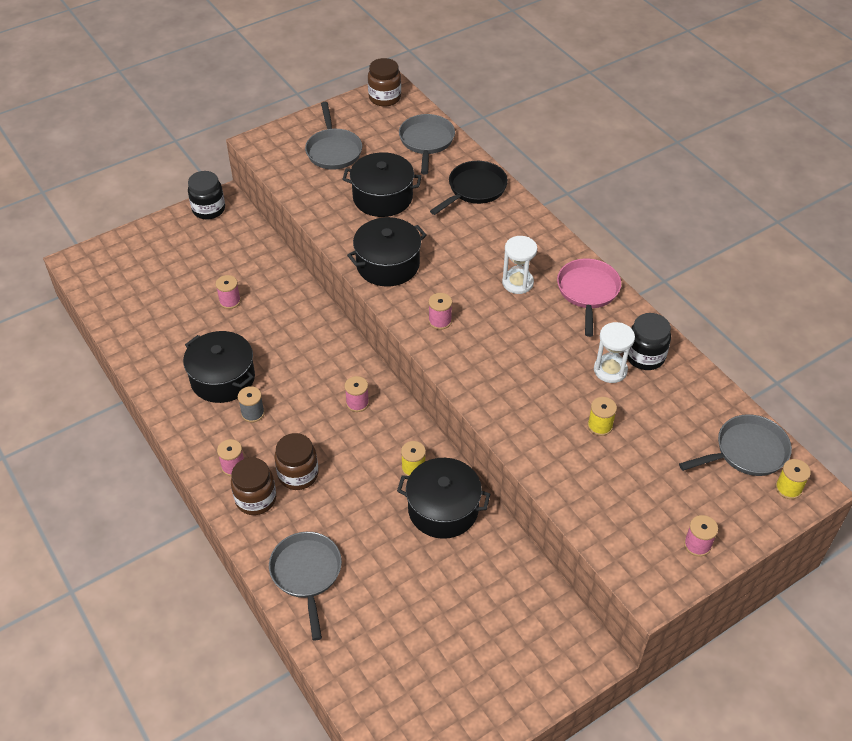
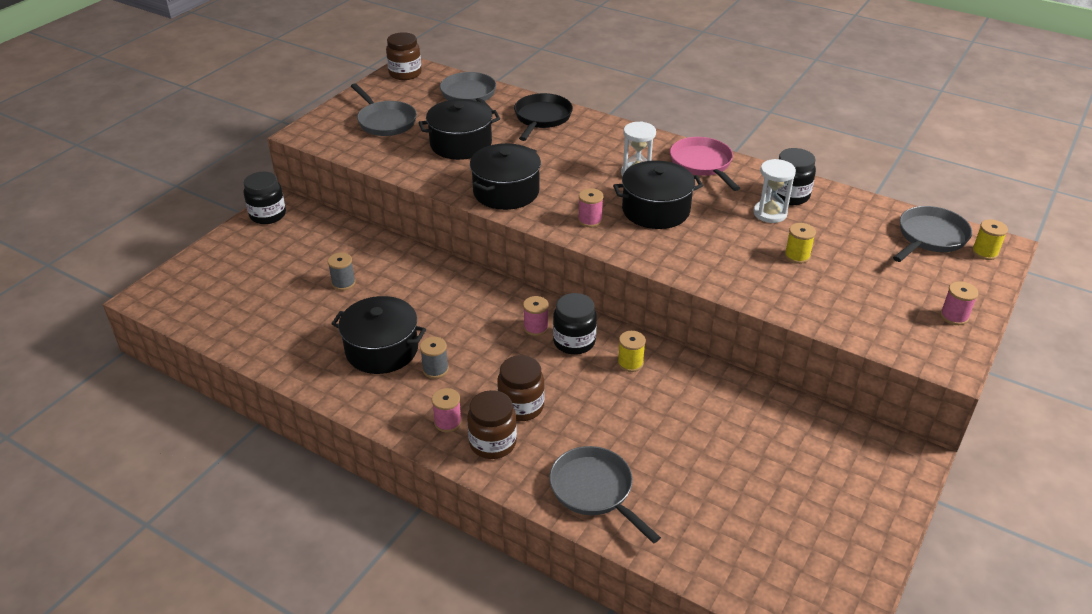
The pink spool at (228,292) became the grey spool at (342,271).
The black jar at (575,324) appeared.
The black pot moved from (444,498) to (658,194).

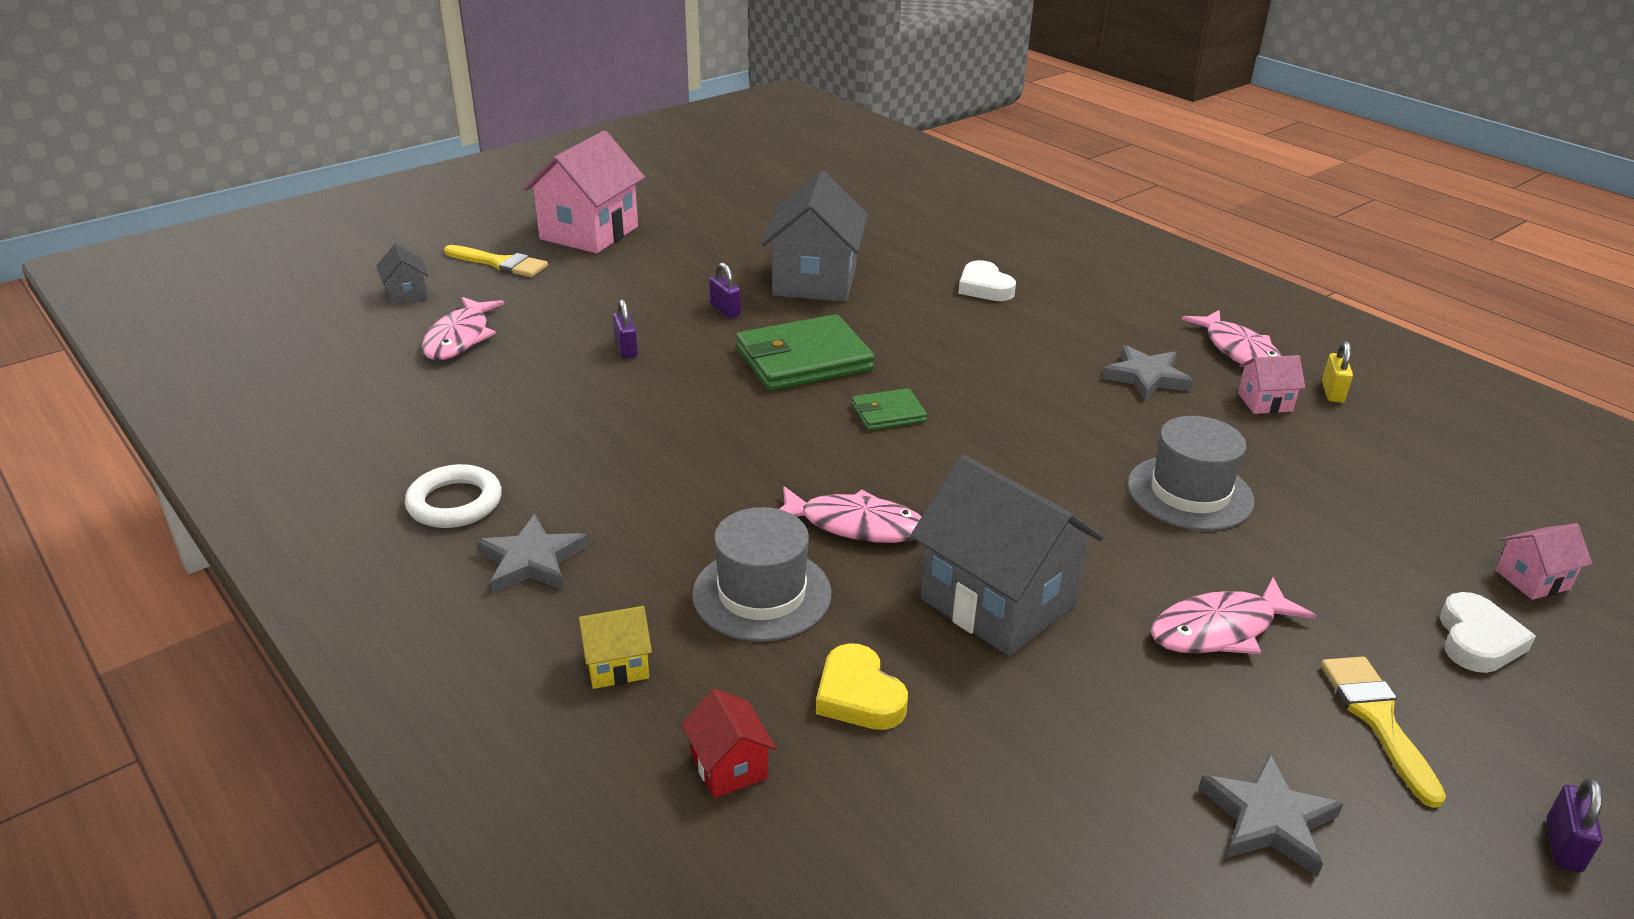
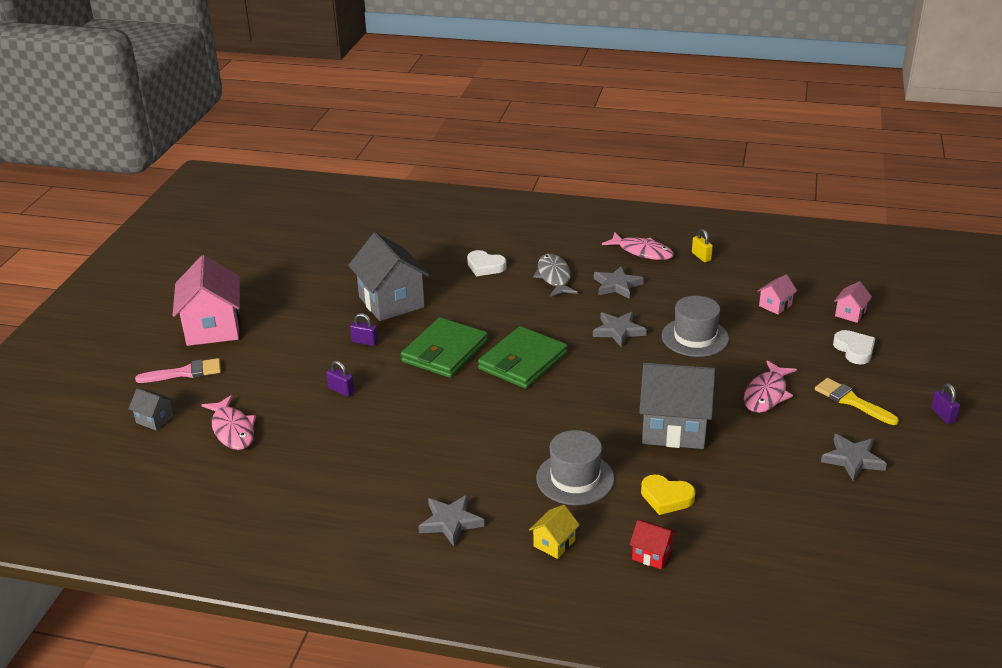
The yellow brush at (496,261) became the pink brush at (178,370).
The green wallet at (889,409) changed to 1.94 times the size.
The grey fish at (555,275) appeared.
The grey star at (620,329) appeared.
The pink house moved from (1271,384) to (777,294).
The white ring at (453,496) disappeared.
The pink fish at (850,514) disappeared.

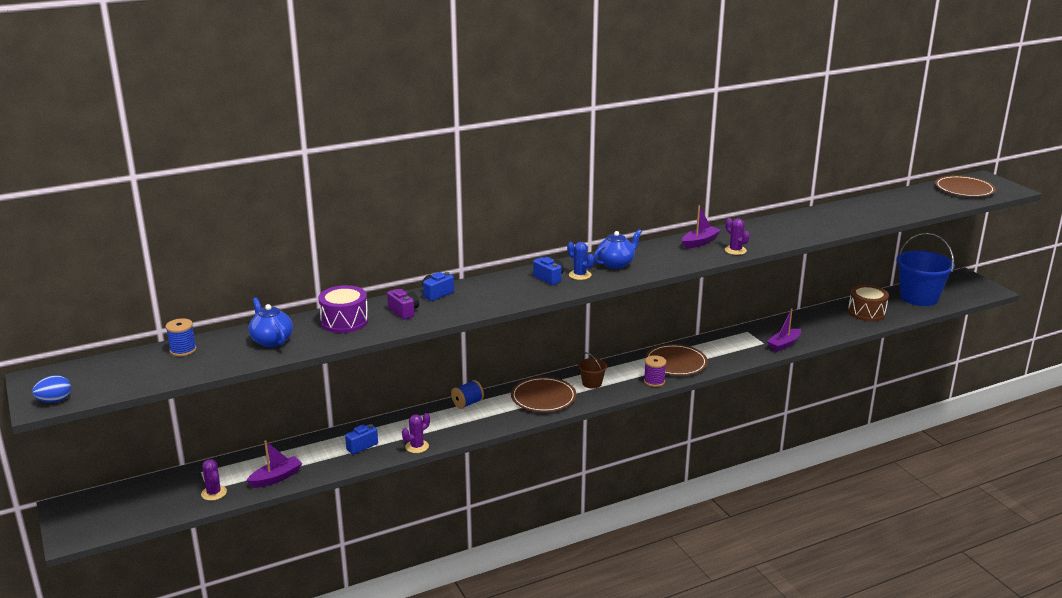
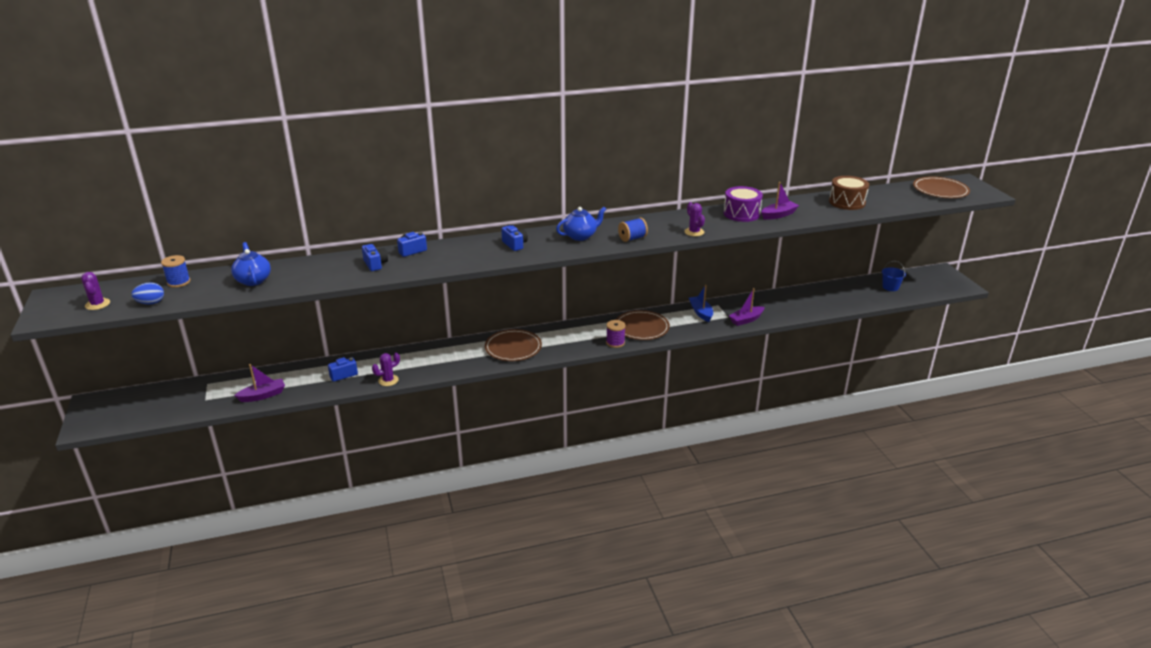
The purple cactus moved from (214,480) to (95,291).
The blue egg moved from (51,389) to (147,293).
The purple camera at (403,304) became the blue camera at (375,257).
The blue spool moved from (467,394) to (633,230).
The blue boat at (701,303) appeared.
The purple drum moved from (343,309) to (743,204).
The purple boat moved from (701,227) to (780,201).
The brown drum moved from (868,303) to (849,193).
The blue bucket at (925,269) changed to 0.46 times the size.
The blue cactus at (580,261) disappeared.
The brown bucket at (592,370) disappeared.

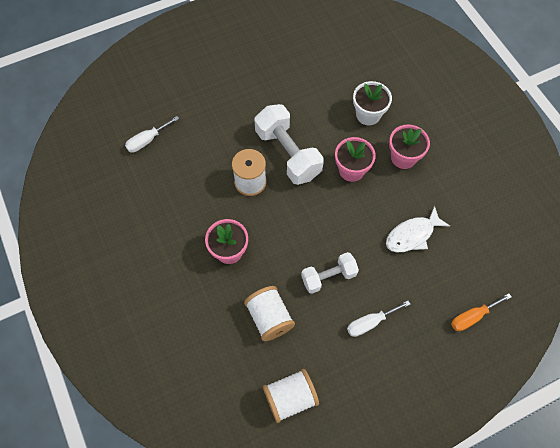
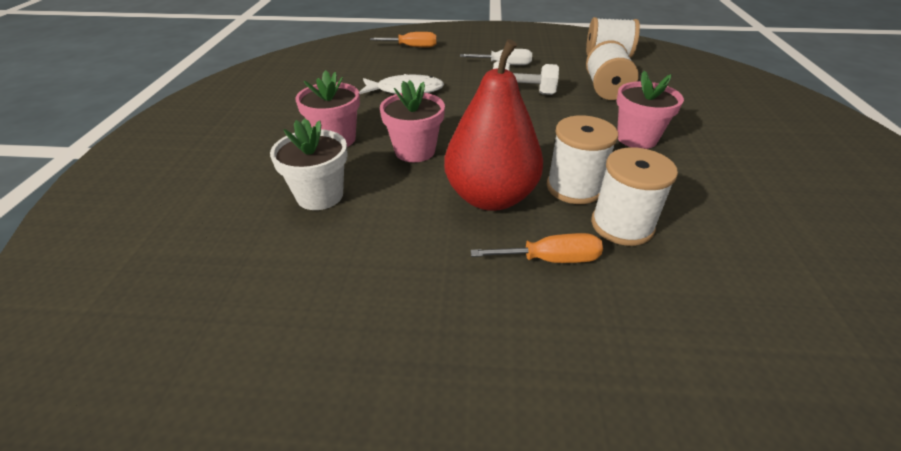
The white dumbbell at (289,144) was replaced by the red pear at (493,125).
The orange screwdriver at (537,248) appeared.
The white spool at (634,196) appeared.
The white screwdriver at (152,134) disappeared.

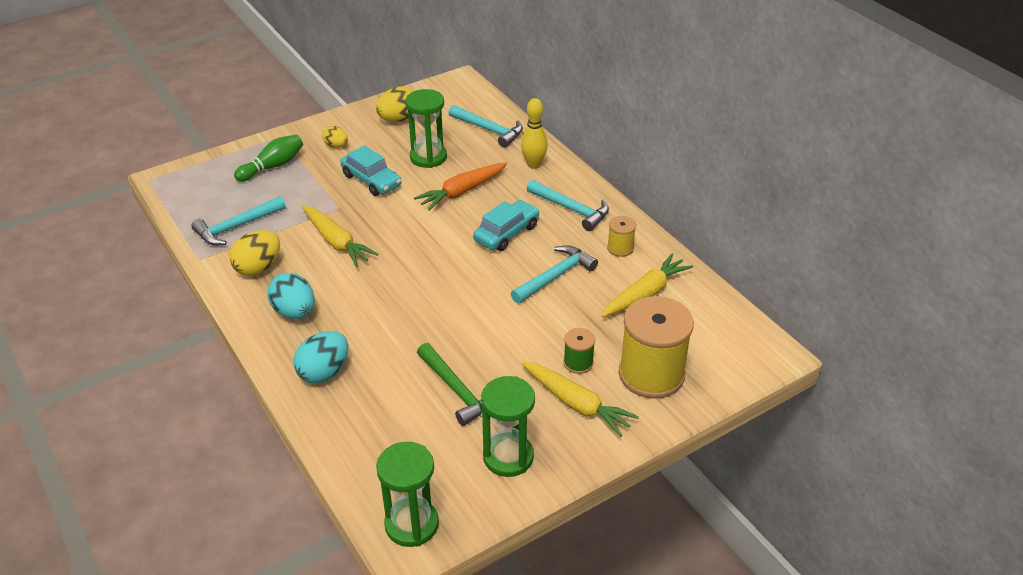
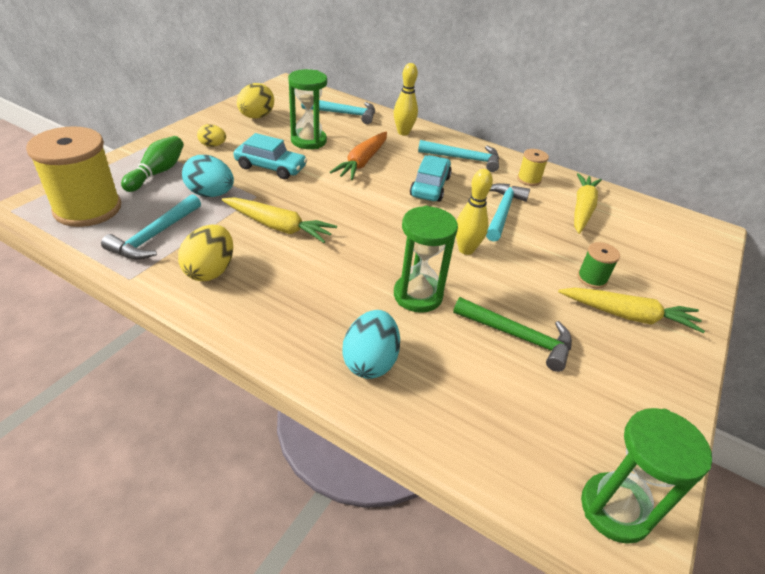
The yellow spool moved from (656,347) to (73,176).
The turquoise egg moved from (291,296) to (208,176).
The green hourglass moved from (508,426) to (426,259).
The yellow bowling pin at (474,212) appeared.

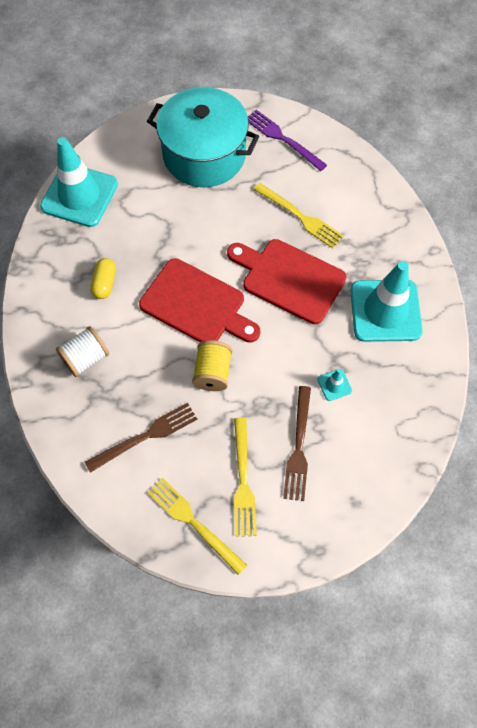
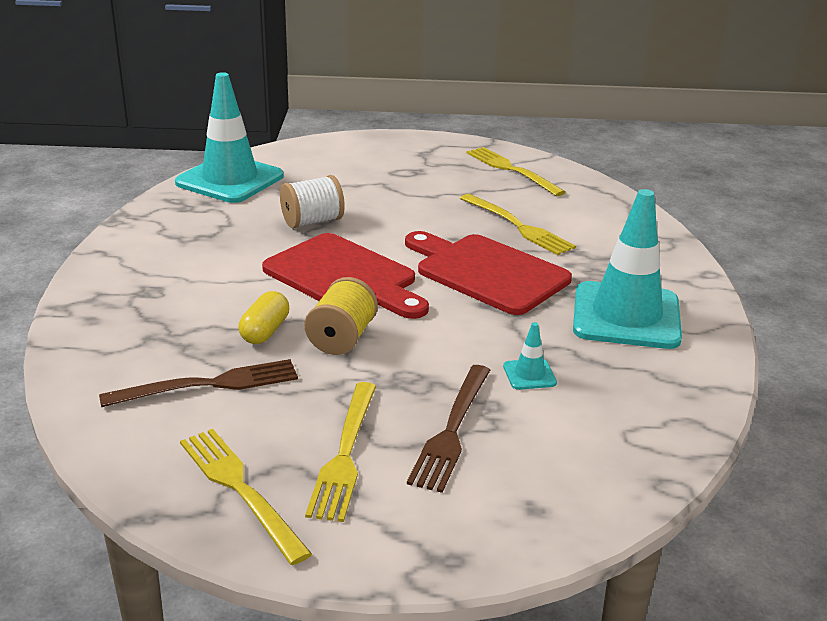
The yellow capsule moved from (103,278) to (264,317).
The white spool moved from (82,351) to (312,201).
The purple fork at (287,140) became the yellow fork at (516,171).
The turquoise pot at (203,137) disappeared.

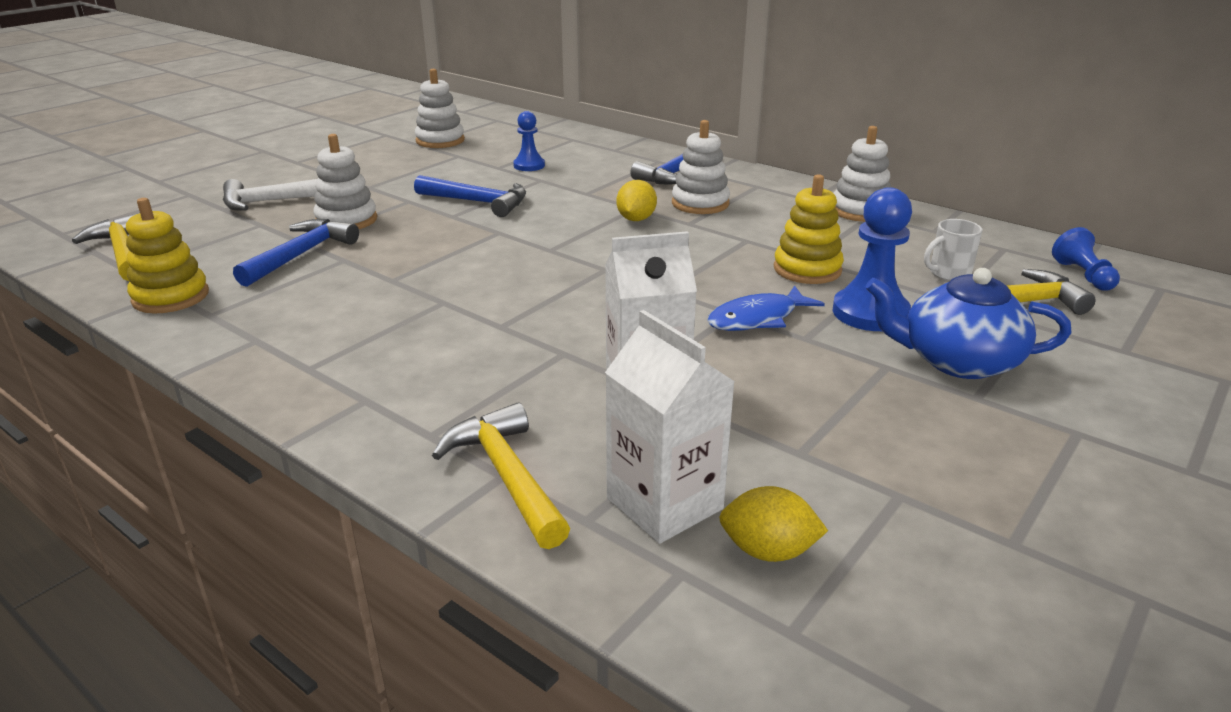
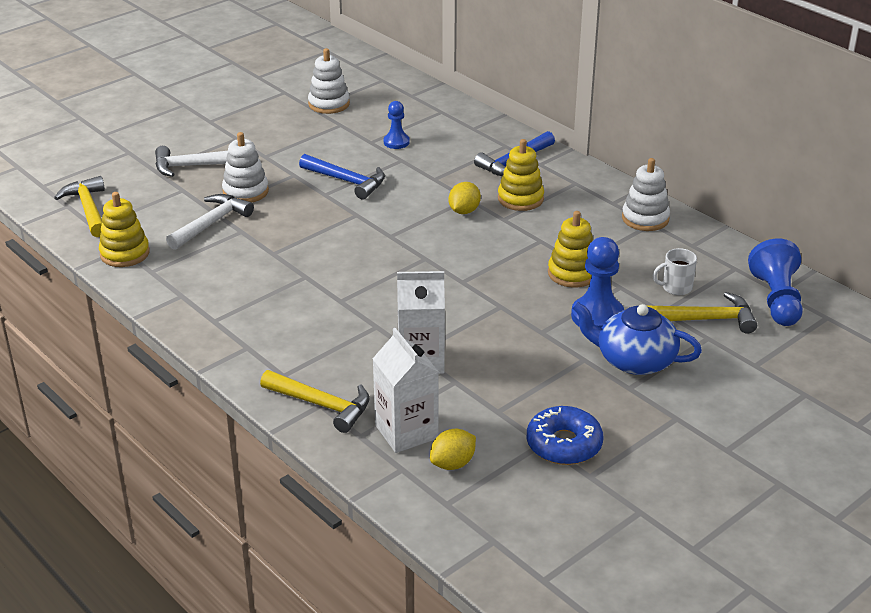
The blue hammer at (296,253) became the white hammer at (210,222).
The yellow hammer at (501,475) turned 135 degrees clockwise.
The yellow lemon at (773,524) turned 60 degrees counterclockwise.
The white stacking toy at (701,167) became the yellow stacking toy at (521,175).
The blue donut at (565,435) appeared.
The blue pawn at (1086,259) changed to 1.68 times the size.
The blue fish at (766,308) disappeared.

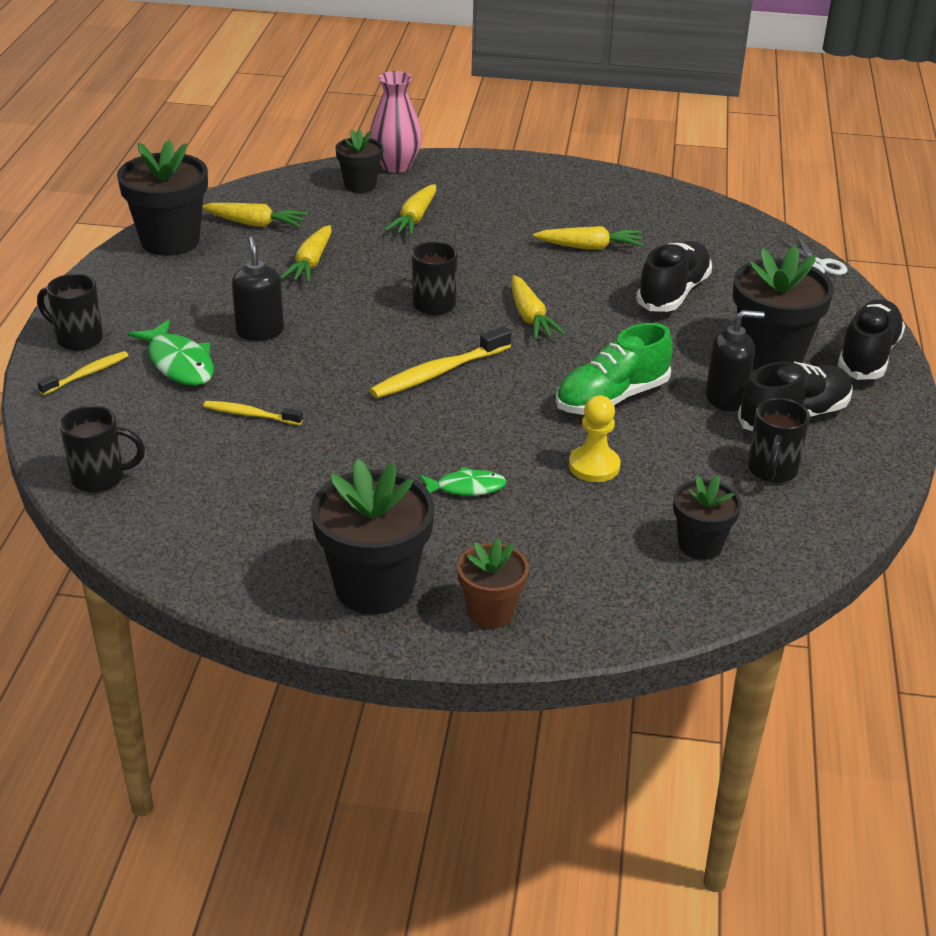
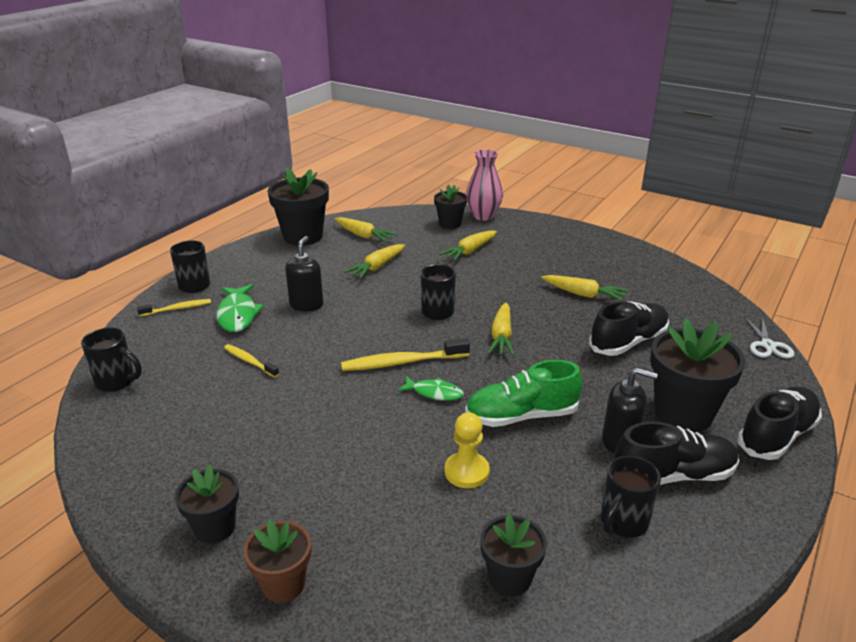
The black flower pot at (373,536) changed to 0.58 times the size.
The green fish moved from (463,481) to (431,388).

